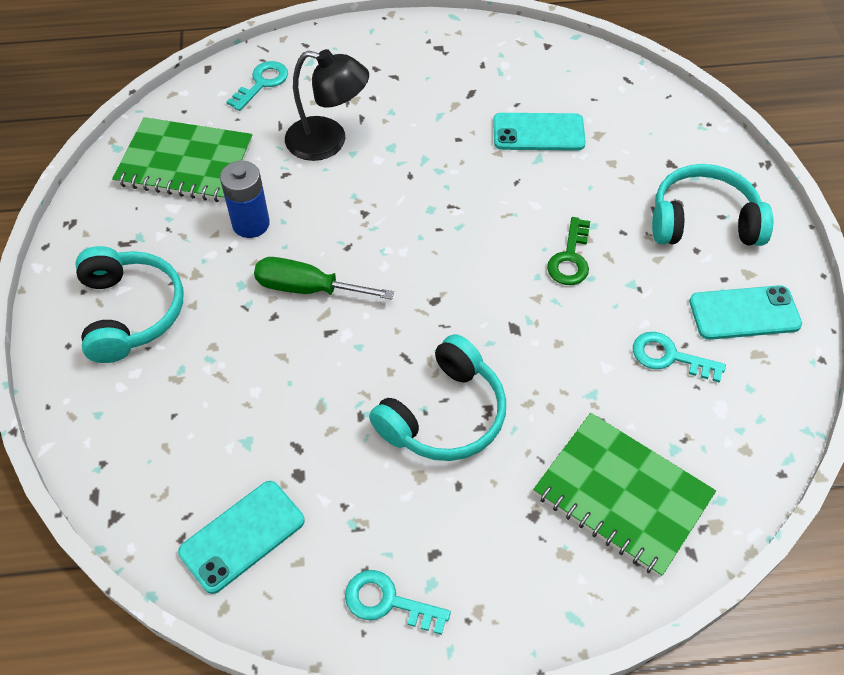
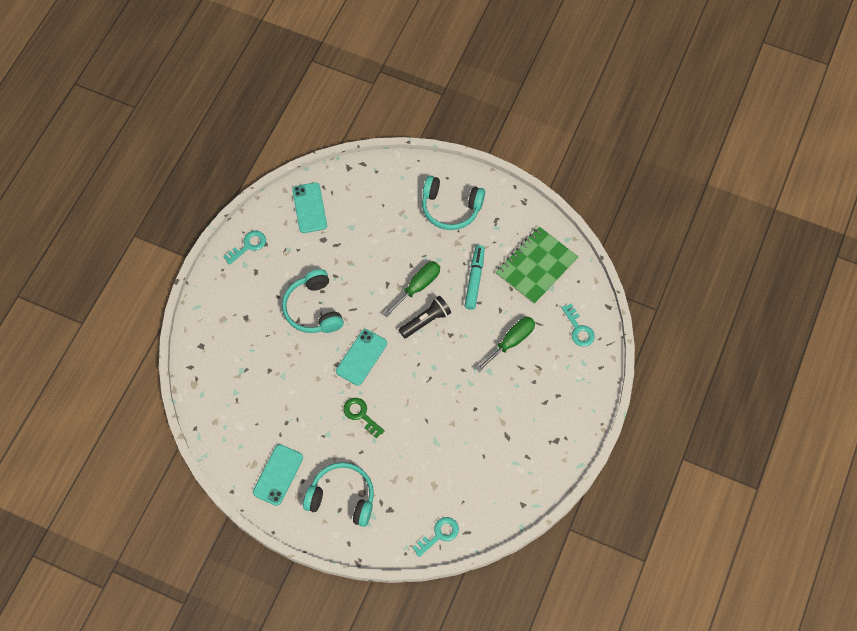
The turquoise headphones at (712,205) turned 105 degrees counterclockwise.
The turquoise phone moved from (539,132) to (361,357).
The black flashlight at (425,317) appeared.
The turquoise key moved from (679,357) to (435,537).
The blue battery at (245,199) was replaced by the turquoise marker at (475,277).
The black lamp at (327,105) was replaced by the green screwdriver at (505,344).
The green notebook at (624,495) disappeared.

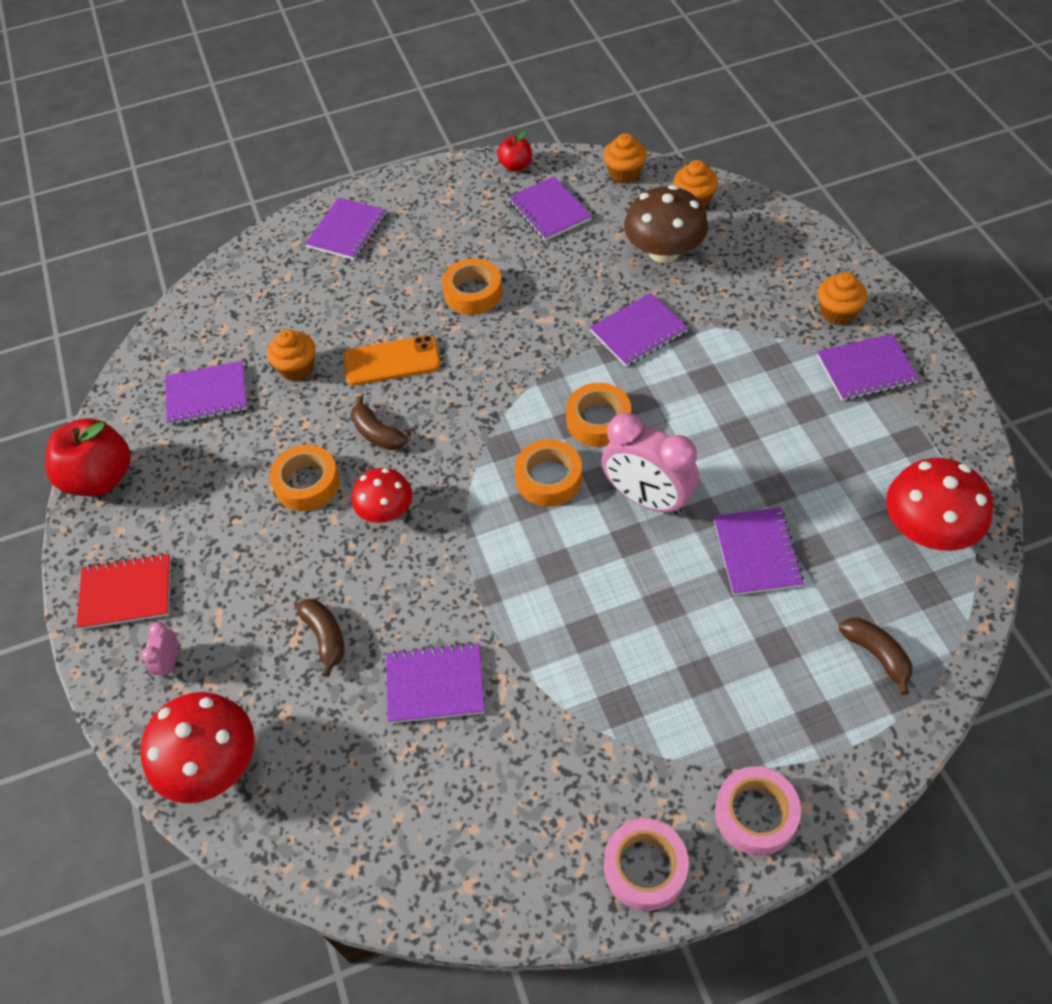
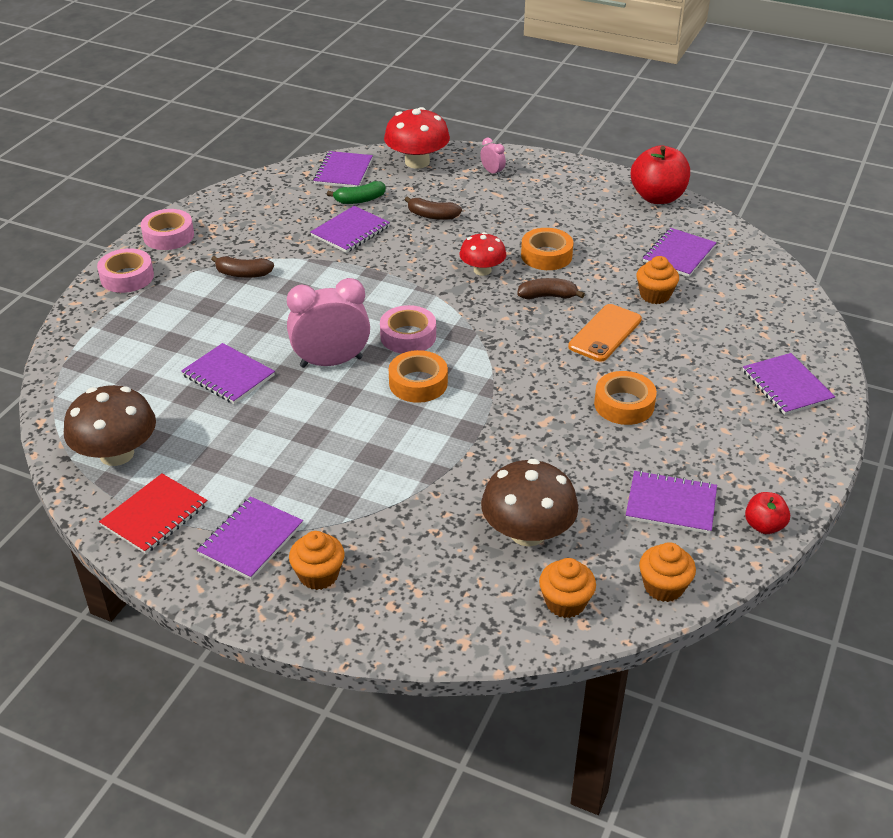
The red mushroom at (939,504) became the brown mushroom at (110,425).
The red notebook moved from (123,591) to (153,514).
The brown banana moved from (876,656) to (242,267).
The purple notebook moved from (638,330) to (343,169).
The green banana at (356,192) appeared.
The orange tape at (548,473) became the pink tape at (408,329).

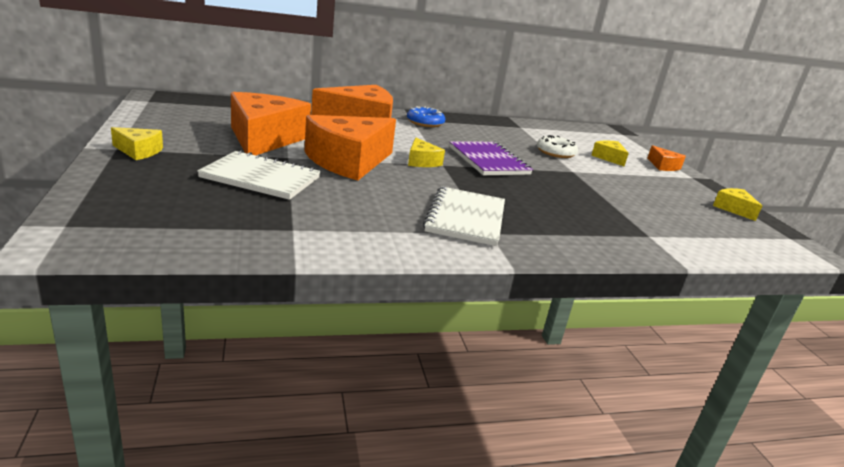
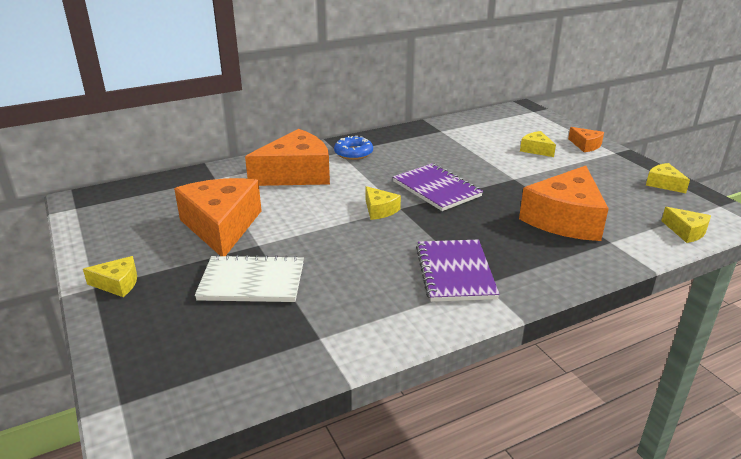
The white notebook at (464,216) became the purple notebook at (457,271).
The orange cheese moved from (350,148) to (564,203).
The yellow cheese at (686,225) appeared.
The white donut at (557,146) disappeared.

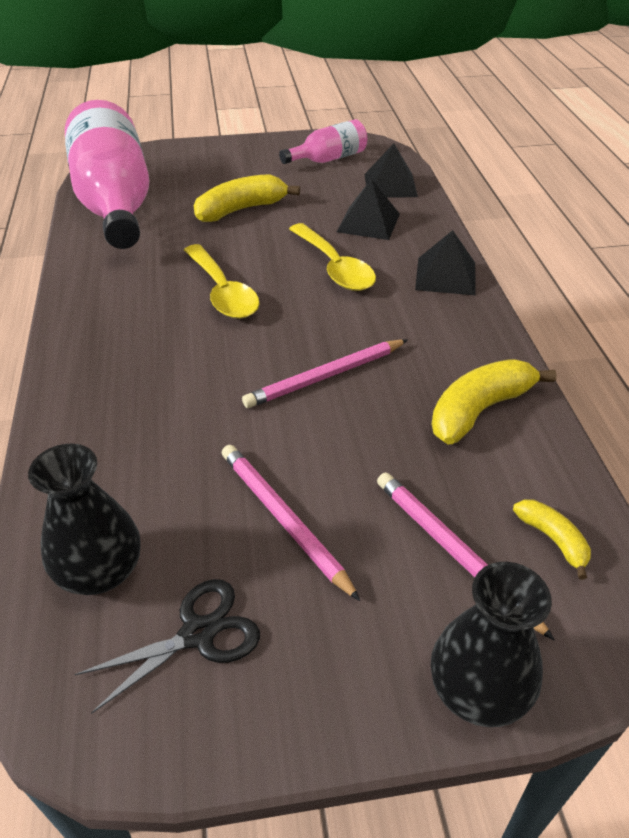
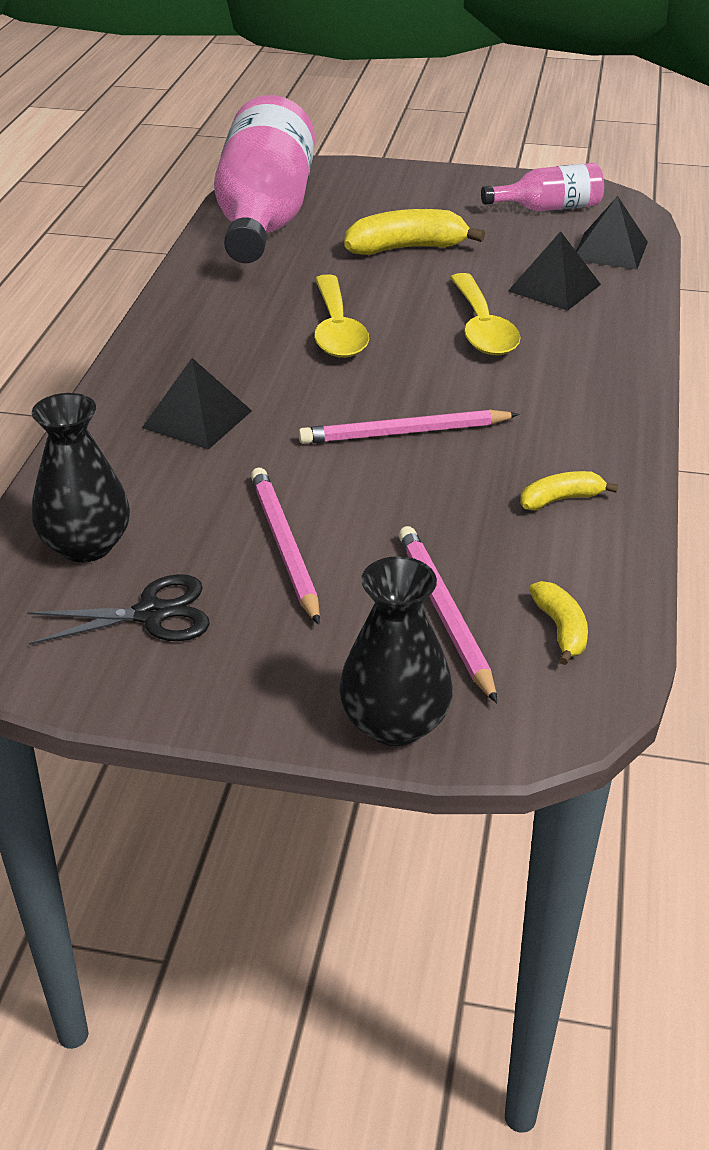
The black pyramid moved from (445,262) to (197,404).
The yellow banana at (494,401) changed to 0.55 times the size.

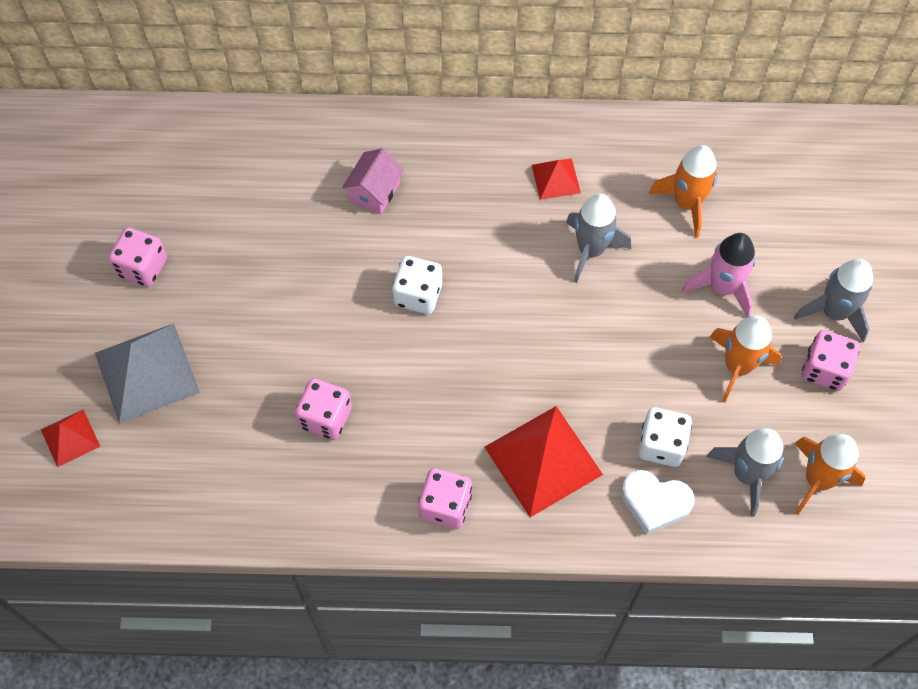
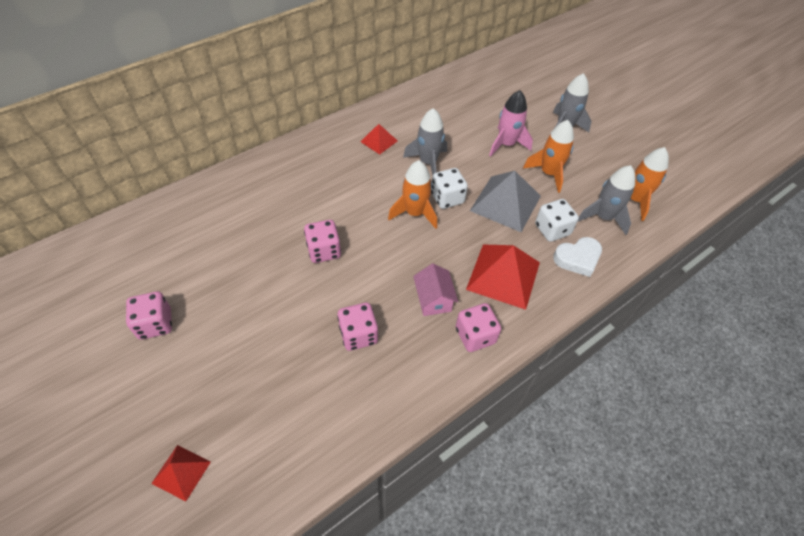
The pink dice moved from (831,360) to (322,241).
The orange rocket moved from (683,191) to (412,194).
The pink house moved from (373,181) to (435,290).
The white dice moved from (417,285) to (449,188).
The grey pyramid moved from (147,373) to (505,201).

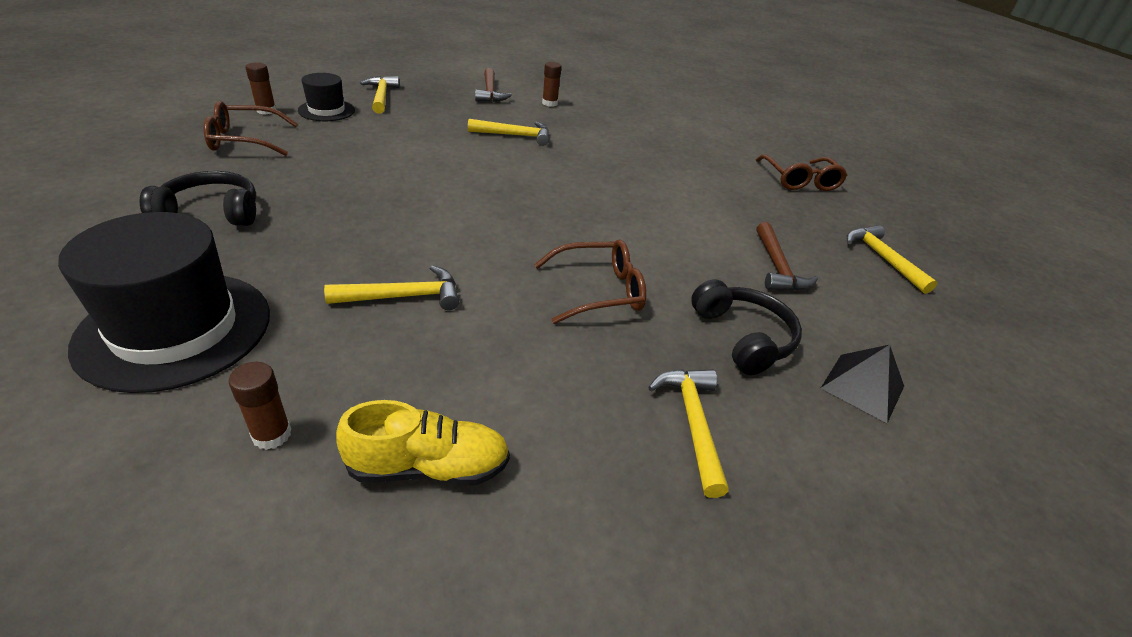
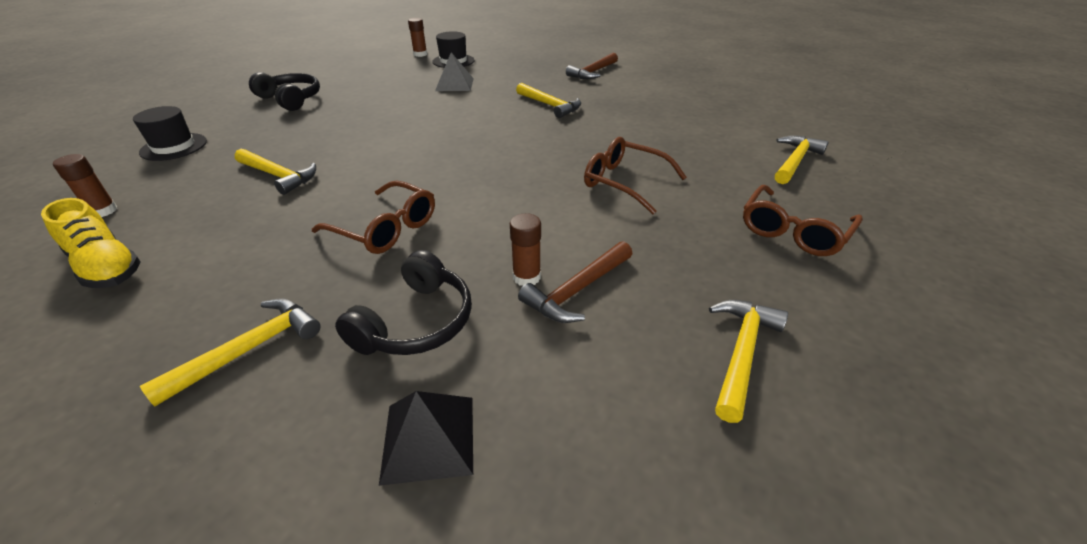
The black hat at (164,302) changed to 0.54 times the size.
The grey pyramid at (454,71) appeared.
The brown glue stick moved from (552,84) to (525,249).
The brown glasses moved from (251,128) to (635,175).
The yellow hammer moved from (380,95) to (802,159).

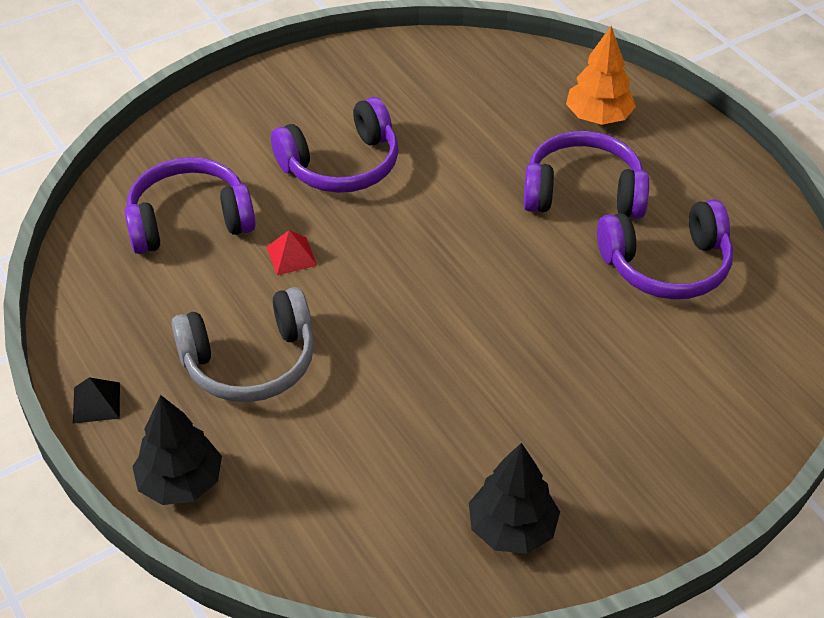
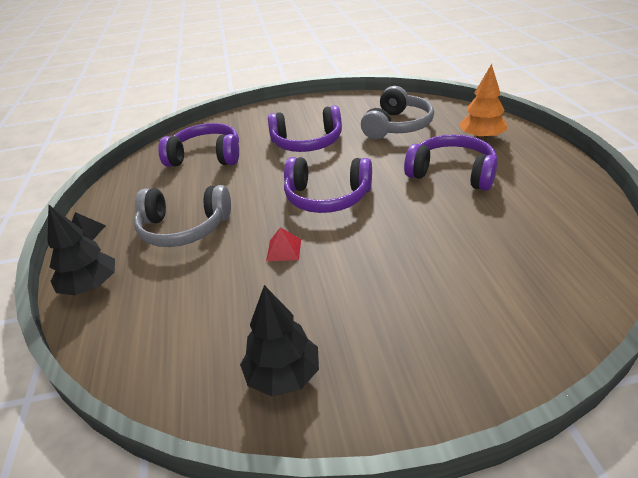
The red pyramid moved from (292,252) to (283,244).
The purple headphones moved from (665,249) to (328,185).
The grey headphones at (397,112) appeared.

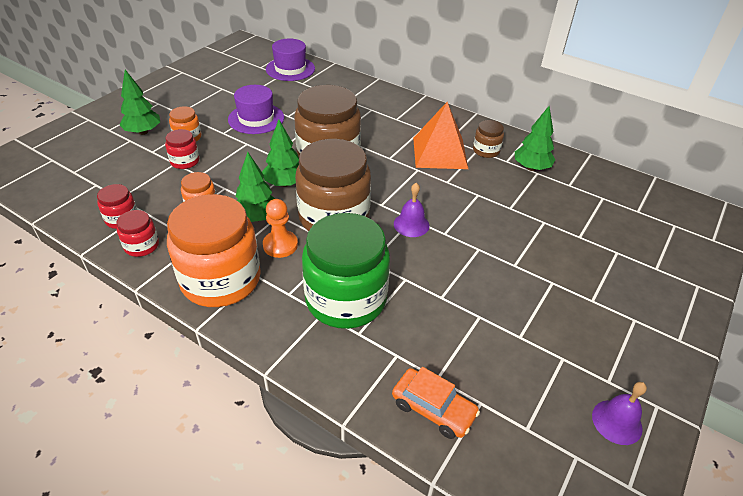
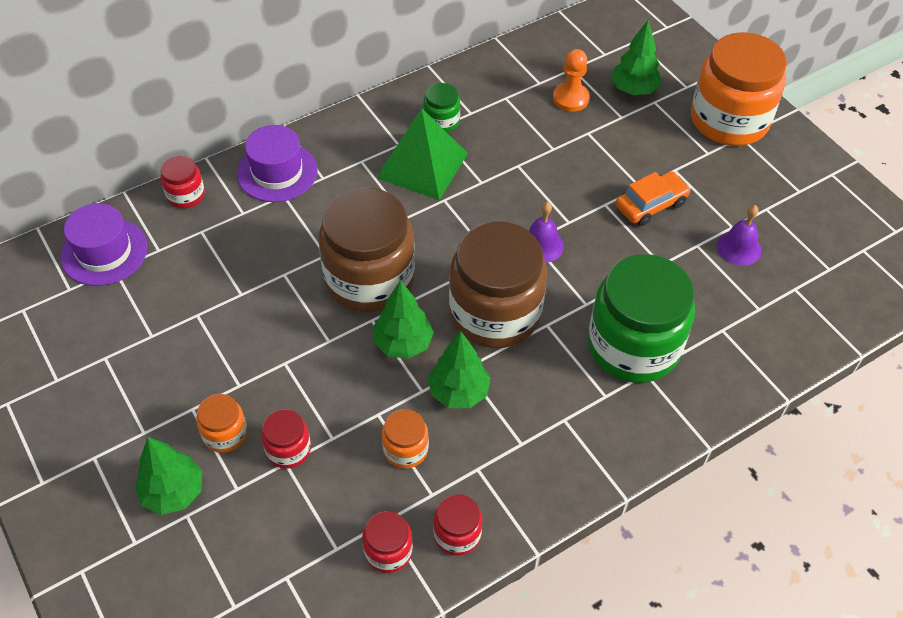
The red jar at (182,182) appeared.
The purple hat moved from (256,109) to (277,163).
The orange pyramid at (440,135) became the green pyramid at (422,154).
The brown jar at (488,139) became the green jar at (441,107).
The orange pawn moved from (280,228) to (571,80).
The green tree moved from (535,138) to (636,57).
The orange car moved from (436,403) to (653,198).
The orange jar moved from (214,250) to (739,89).
The purple bell moved from (619,413) to (739,235).

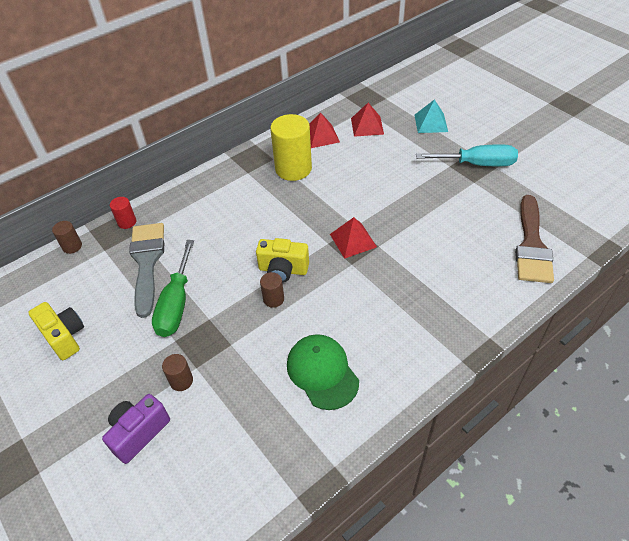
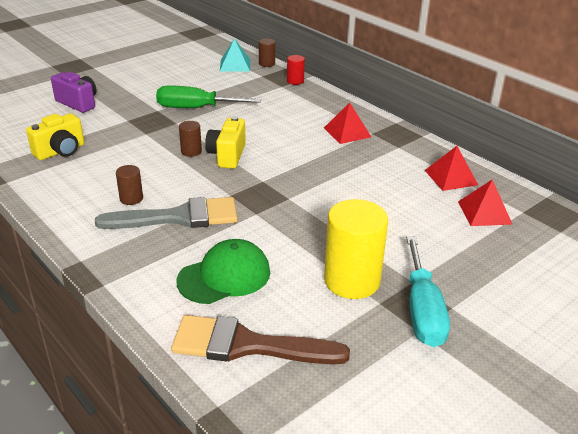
The yellow camera moved from (56,331) to (55,136).
The grey brush moved from (146,270) to (166,213).
The brown cylinder moved from (177,372) to (129,185).
The green cap moved from (323,372) to (223,271).
The turquoise pyramid moved from (431,116) to (235,54).
The red pyramid moved from (353,238) to (347,123).
The yellow cylinder moved from (291,147) to (356,249).

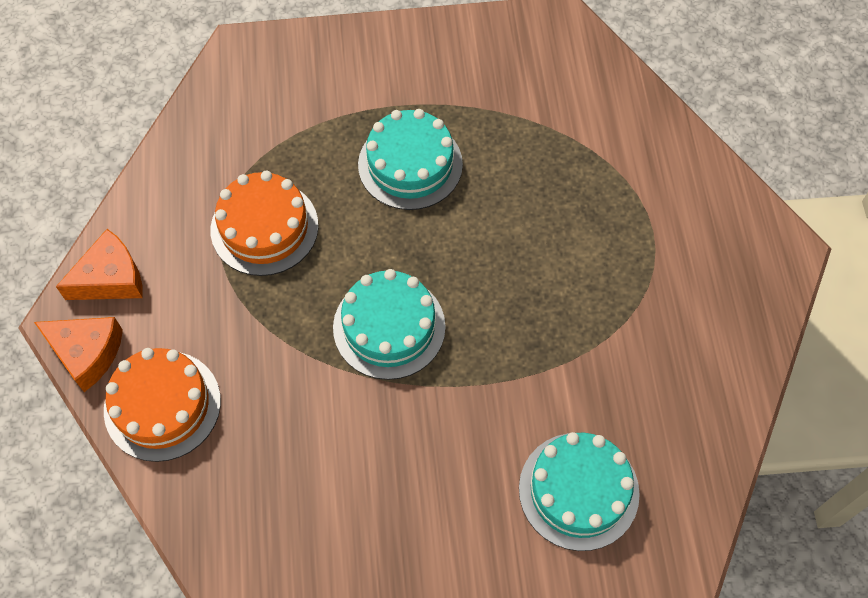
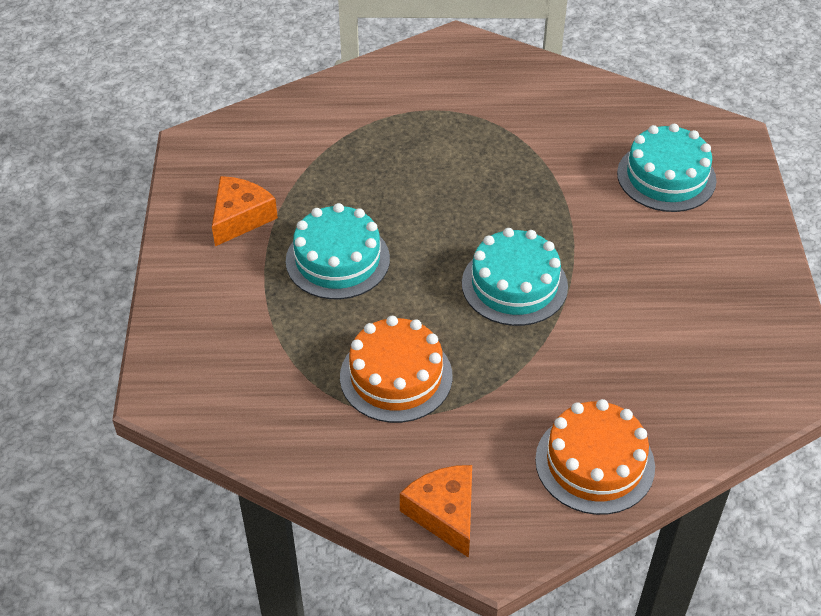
The orange cheese moved from (78,354) to (245,211).

